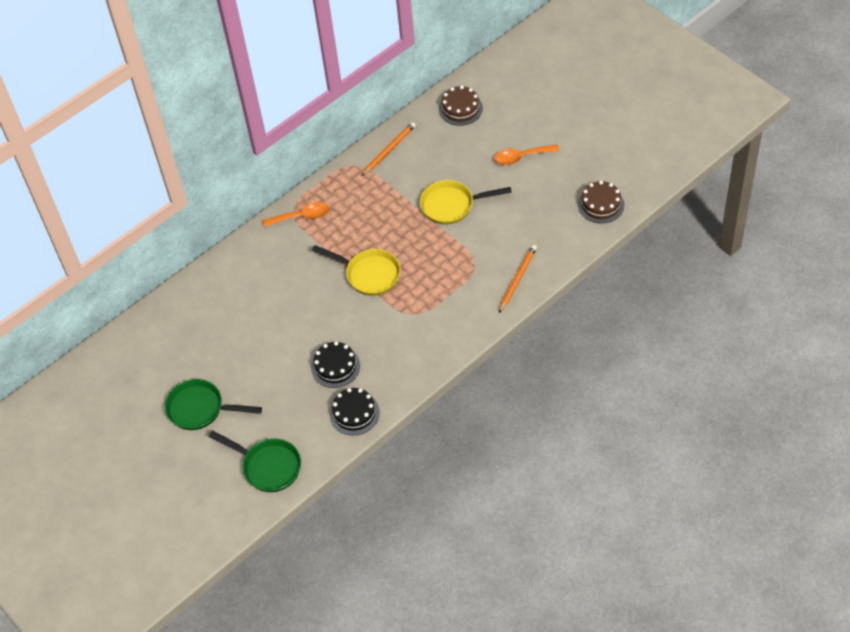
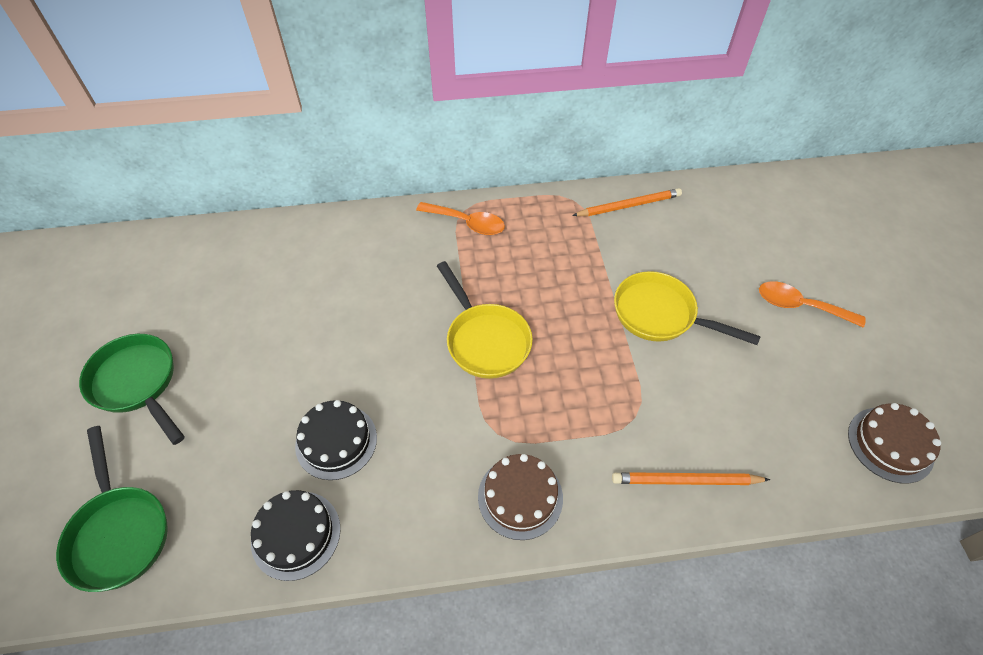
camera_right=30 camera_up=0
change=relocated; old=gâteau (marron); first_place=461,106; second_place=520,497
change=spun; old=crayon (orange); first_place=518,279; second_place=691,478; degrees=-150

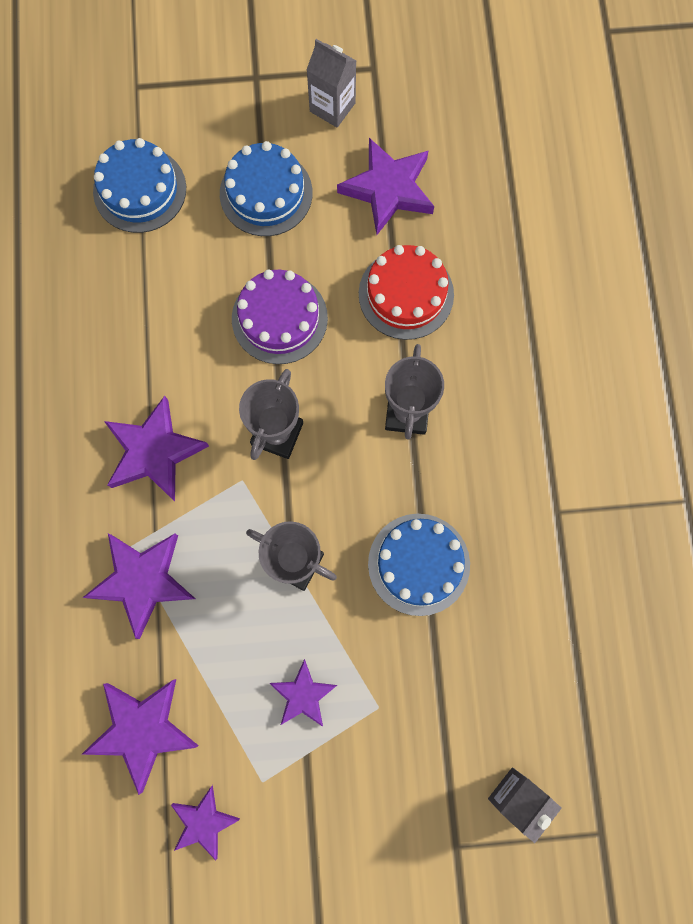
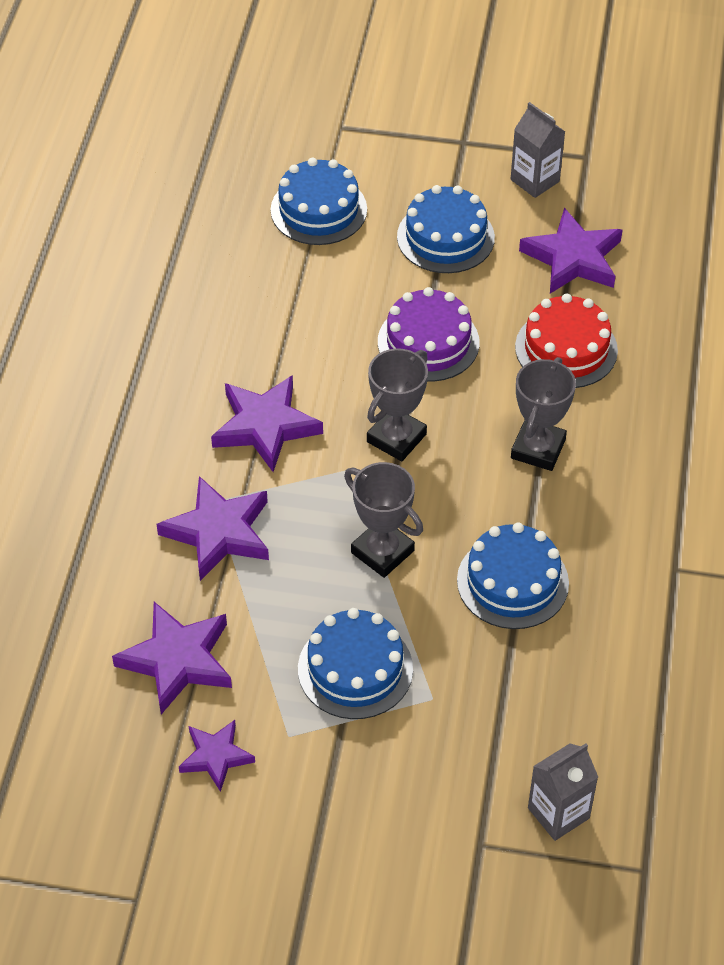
camera_right=15 camera_up=-25
change=exchanged; old=étoile (violet); new=gâteau (bleu); first_place=303,693; second_place=355,663

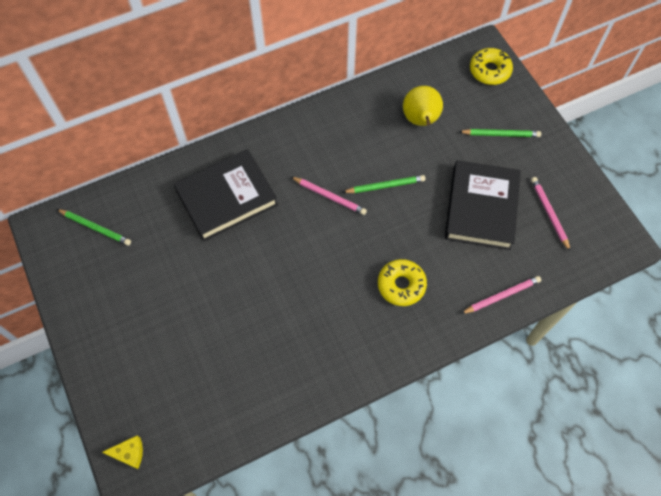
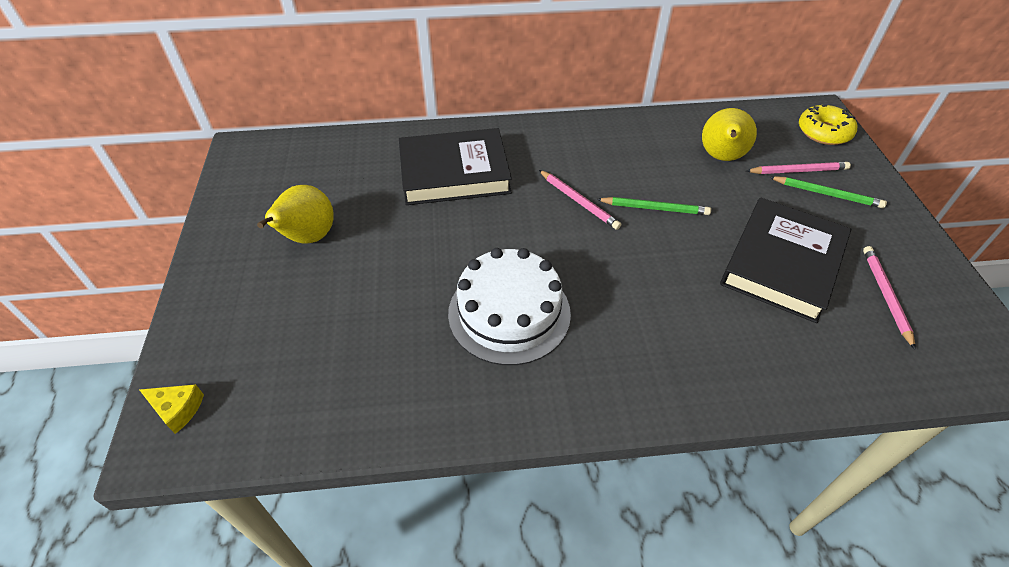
camera_right=20 camera_up=-15
change=missing; old=crayon (vert); first_place=94,227
change=missing; old=beignet (jaune); first_place=402,282
change=relocated; old=crayon (rose); first_place=501,295; second_place=798,168
change=appeared; new=poire (jaune); second_place=295,214
change=appeared; new=gâteau (blanc); second_place=509,306

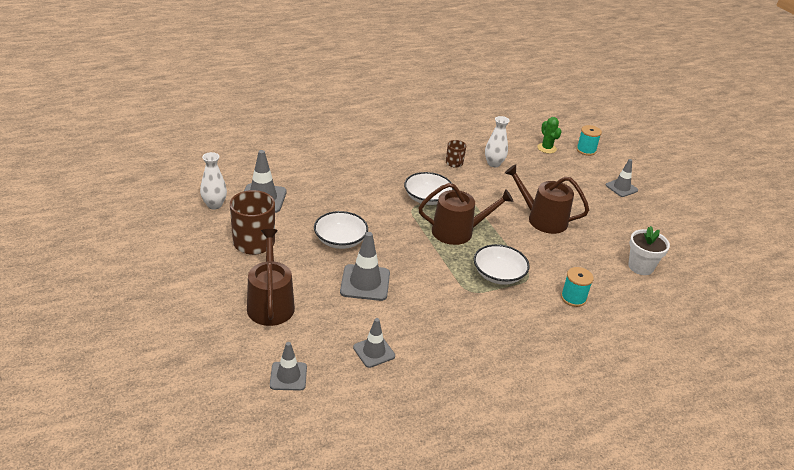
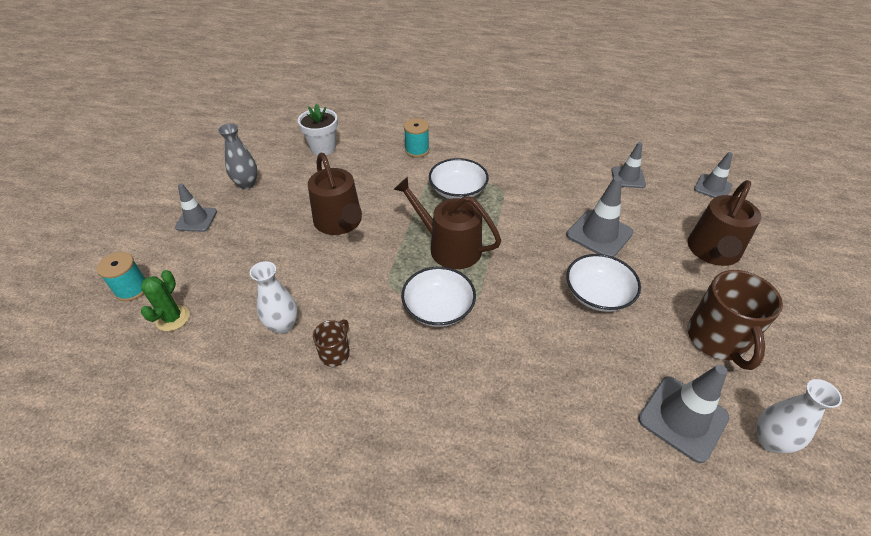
camera_right=-140 camera_up=10
change=appeared; new=vase (gris); second_place=238,156

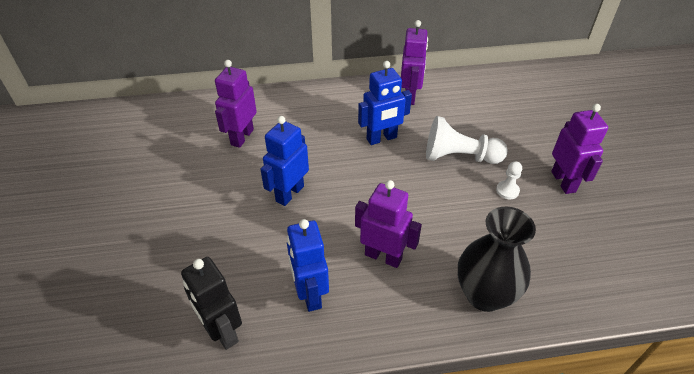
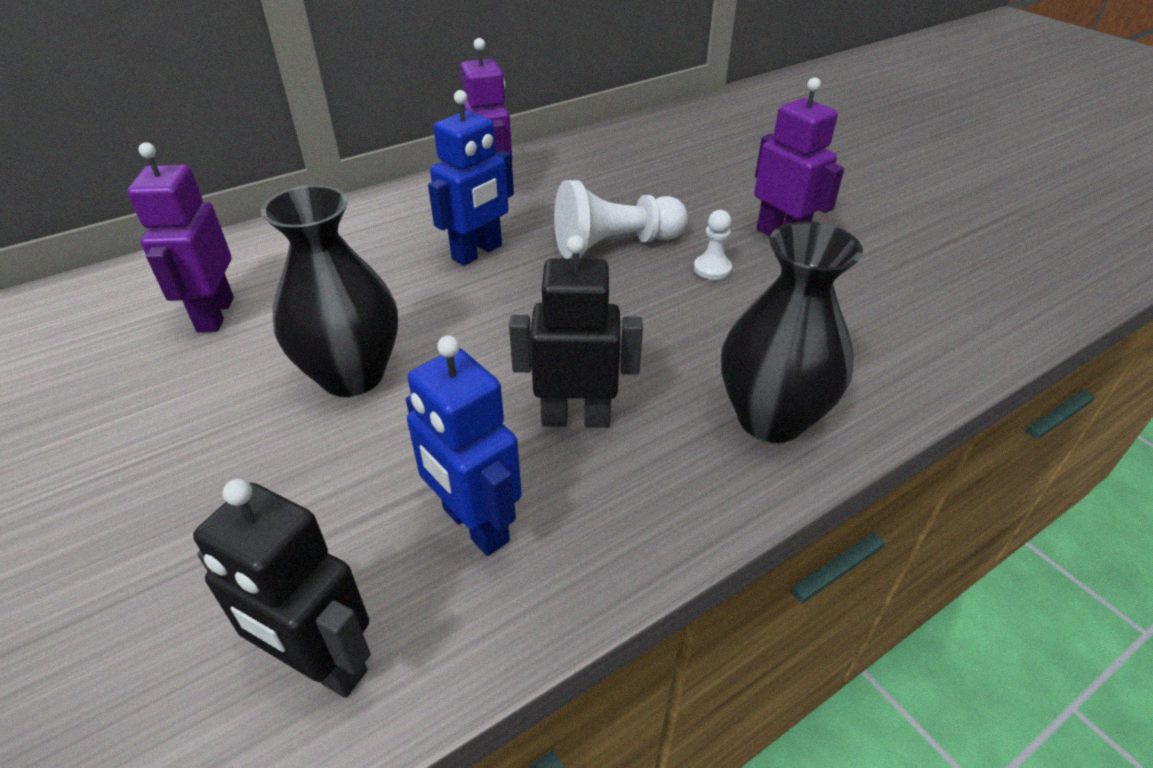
camera_right=-25 camera_up=-5
change=exchanged; old=robot (bleu); new=vase (noir); first_place=284,161; second_place=329,291
change=colour; old=robot (violet); new=robot (noir); first_place=388,224; second_place=576,331

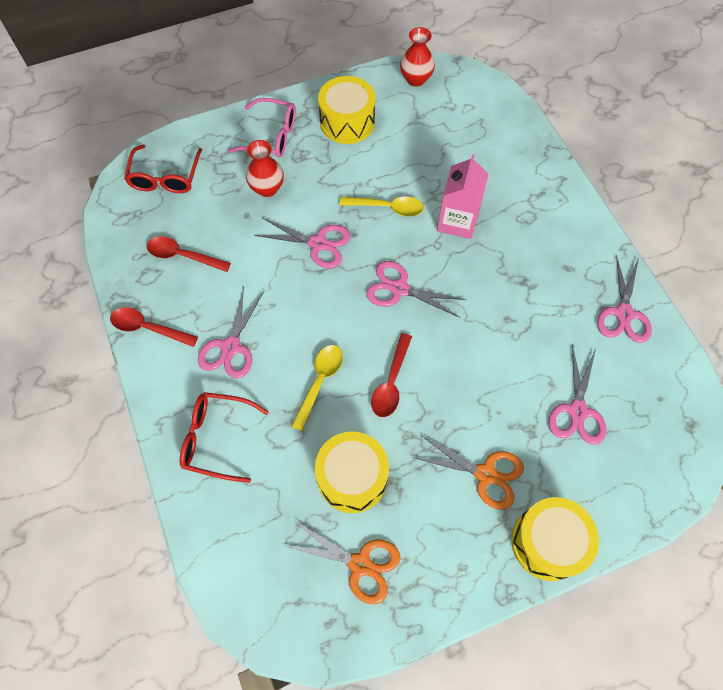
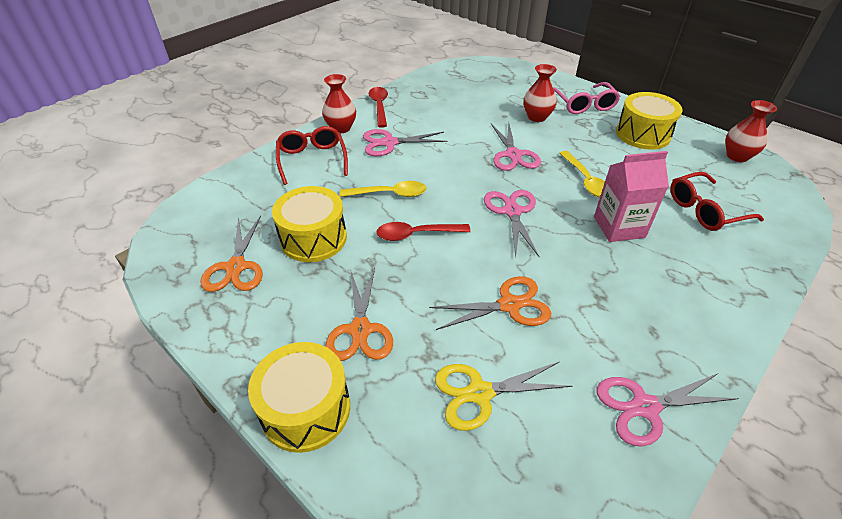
camera_right=65 camera_up=-20
change=relocated; old=lunettes (rouge); first_place=163,169; second_place=717,201
change=missing; old=cuillère (rouge); first_place=189,254
change=colour; old=ciseaux (rose); new=ciseaux (jaune); first_place=577,394; second_place=503,396
change=appeared; new=vase (rouge); second_place=339,103
change=appeared; new=ciseaux (orange); second_place=490,303

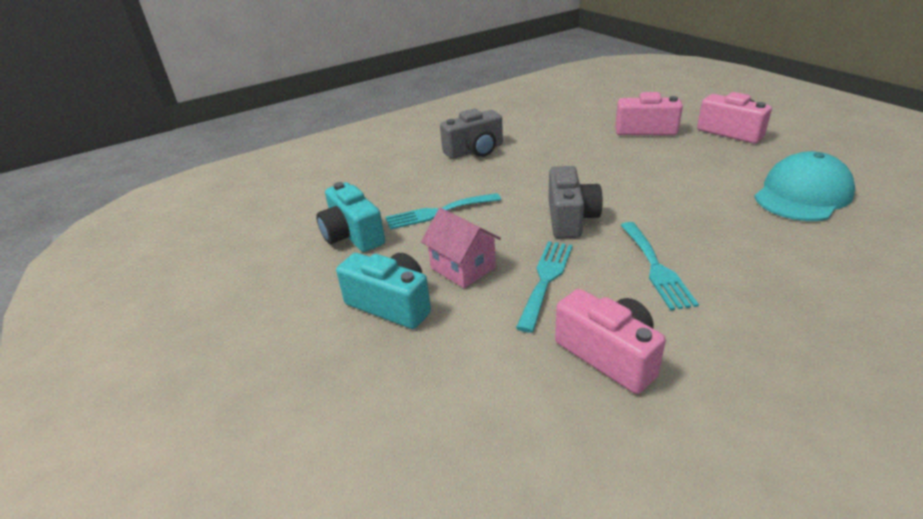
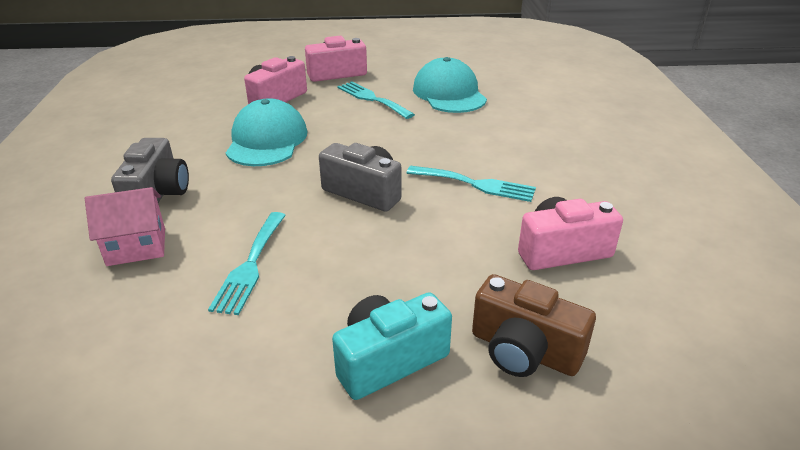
camera_right=-65 camera_up=0
change=missing; old=appareil photo (turquoise); first_place=350,217
change=relocated; old=maison (rose); first_place=461,248; second_place=125,226
change=relocated; old=fourchette (turquoise); first_place=544,287; second_place=376,100
change=appeared; new=casquette (turquoise); second_place=266,132
change=appeared; new=appareil photo (marron); second_place=534,325

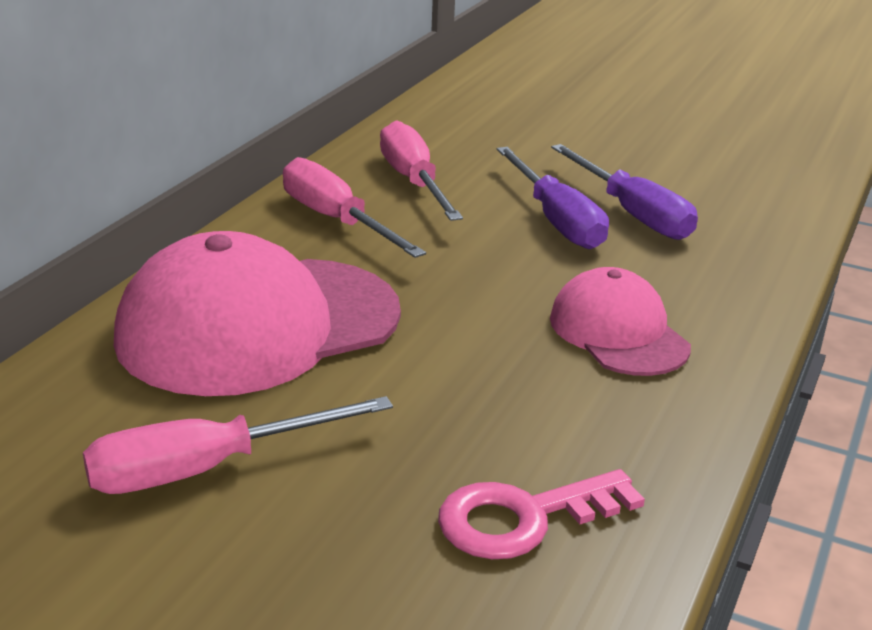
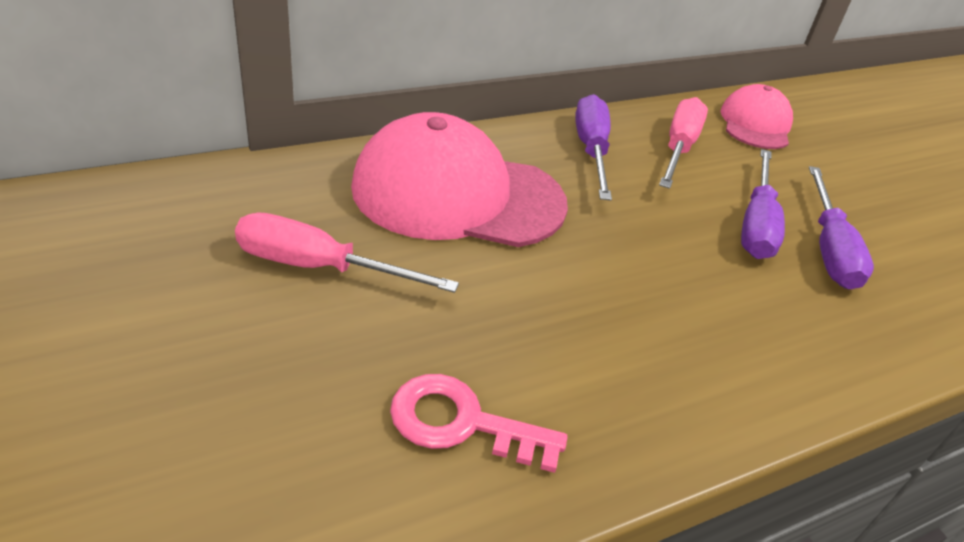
camera_right=35 camera_up=10
change=colour; old=tournevis (rose); new=tournevis (violet); first_place=354,207; second_place=593,147
change=relocated; old=casquette (rose); first_place=620,321; second_place=756,116

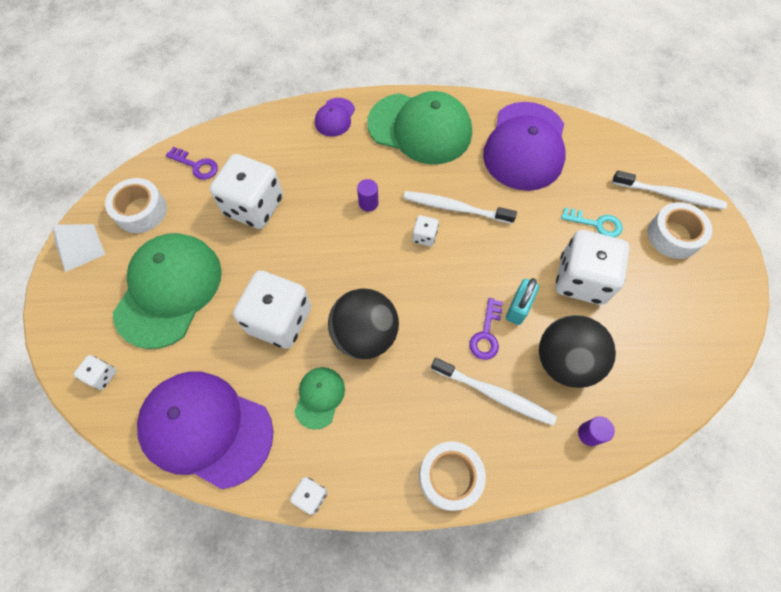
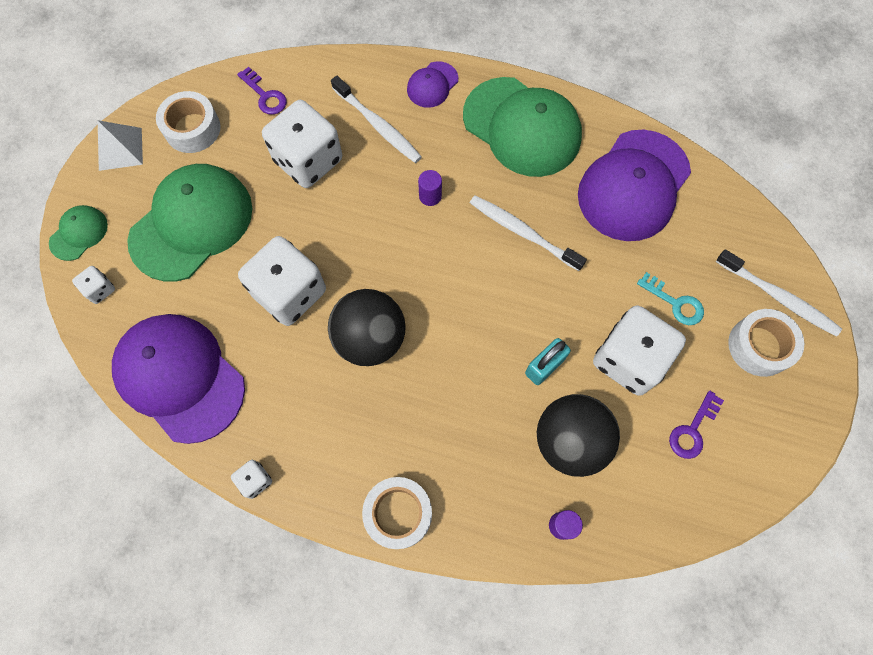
camera_right=20 camera_up=5
change=relocated; old=casquette (vert); first_place=319,398; second_place=78,233
change=missing; old=dé (blanc); first_place=425,230
change=relocated; old=brosse à dents (blanc); first_place=494,392; second_place=376,119
change=relocated; old=clé (violet); first_place=486,329; second_place=696,425

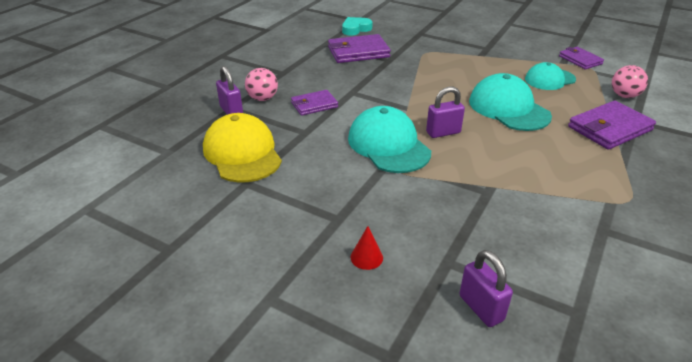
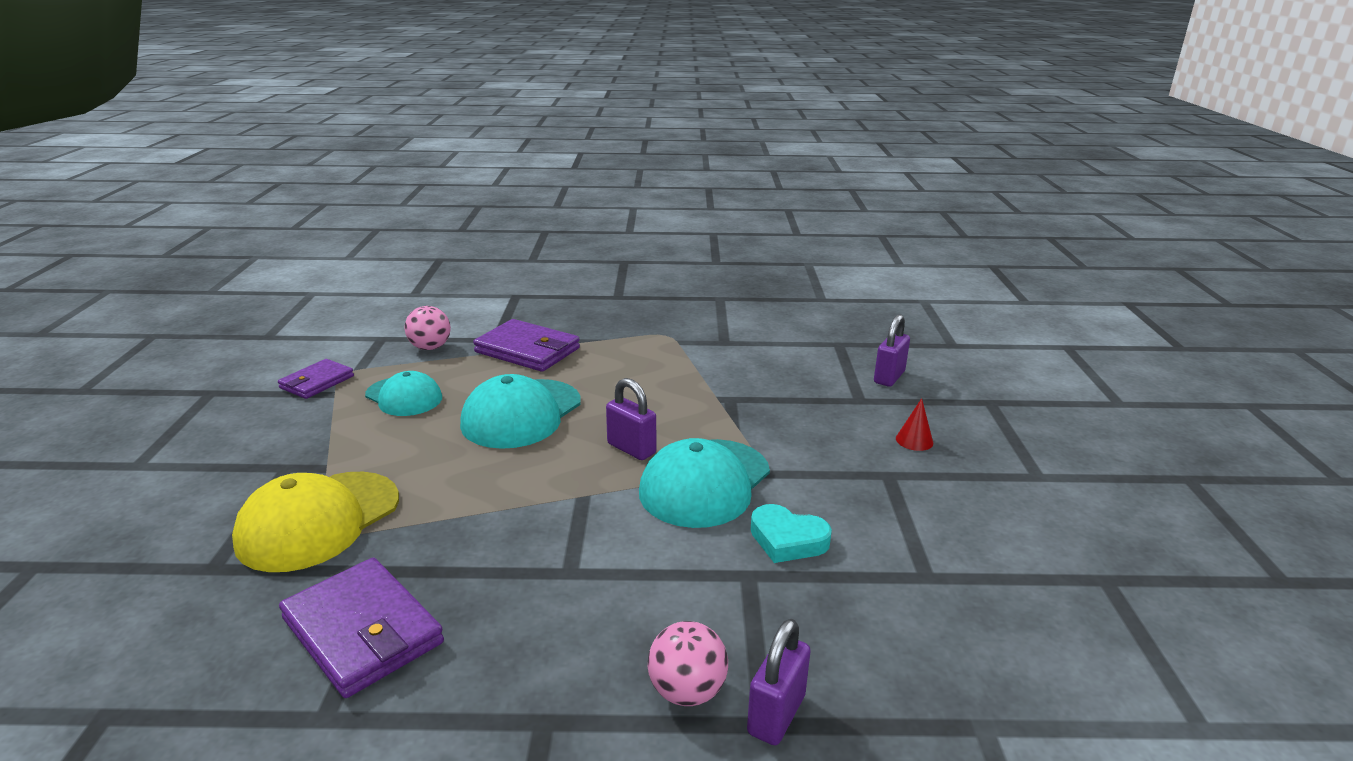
camera_right=-120 camera_up=-10
change=relocated; old=casquette (jaune); first_place=242,148; second_place=315,522
change=missing; old=portefeuille (violet); first_place=314,103
change=relocated; old=cœur (turquoise); first_place=357,26; second_place=791,533

